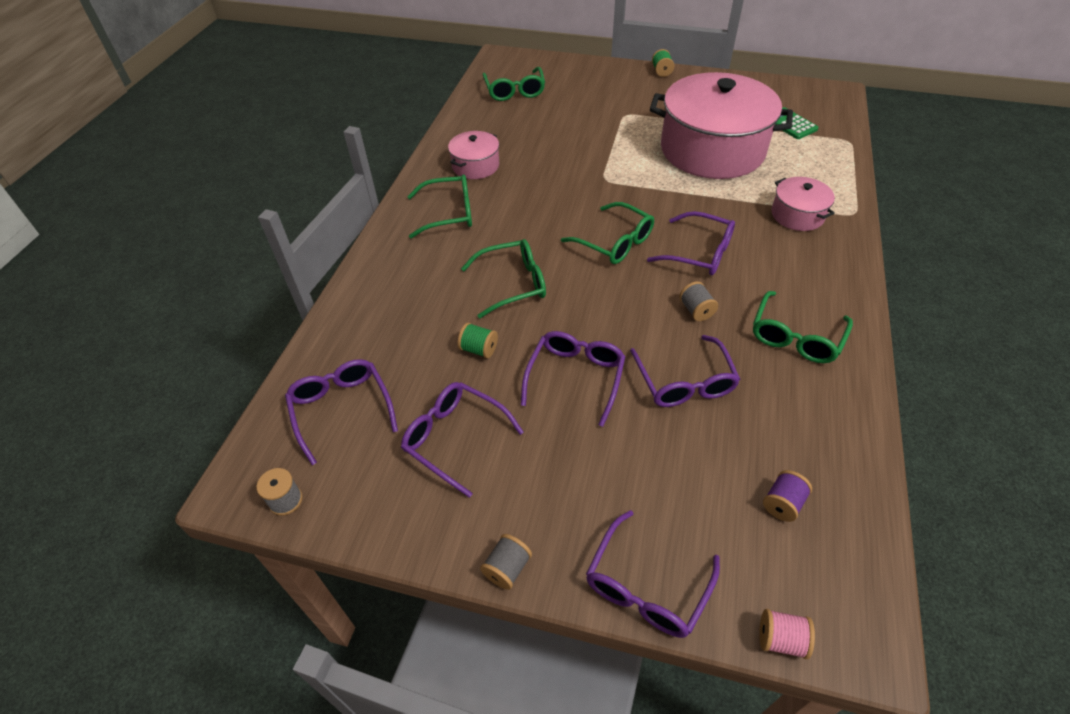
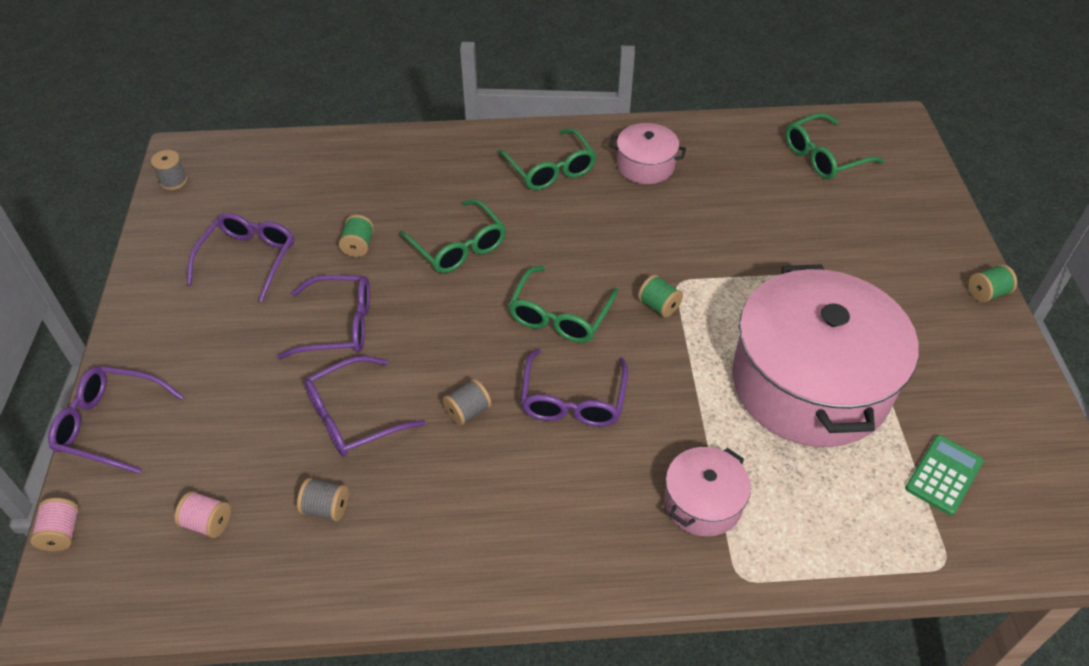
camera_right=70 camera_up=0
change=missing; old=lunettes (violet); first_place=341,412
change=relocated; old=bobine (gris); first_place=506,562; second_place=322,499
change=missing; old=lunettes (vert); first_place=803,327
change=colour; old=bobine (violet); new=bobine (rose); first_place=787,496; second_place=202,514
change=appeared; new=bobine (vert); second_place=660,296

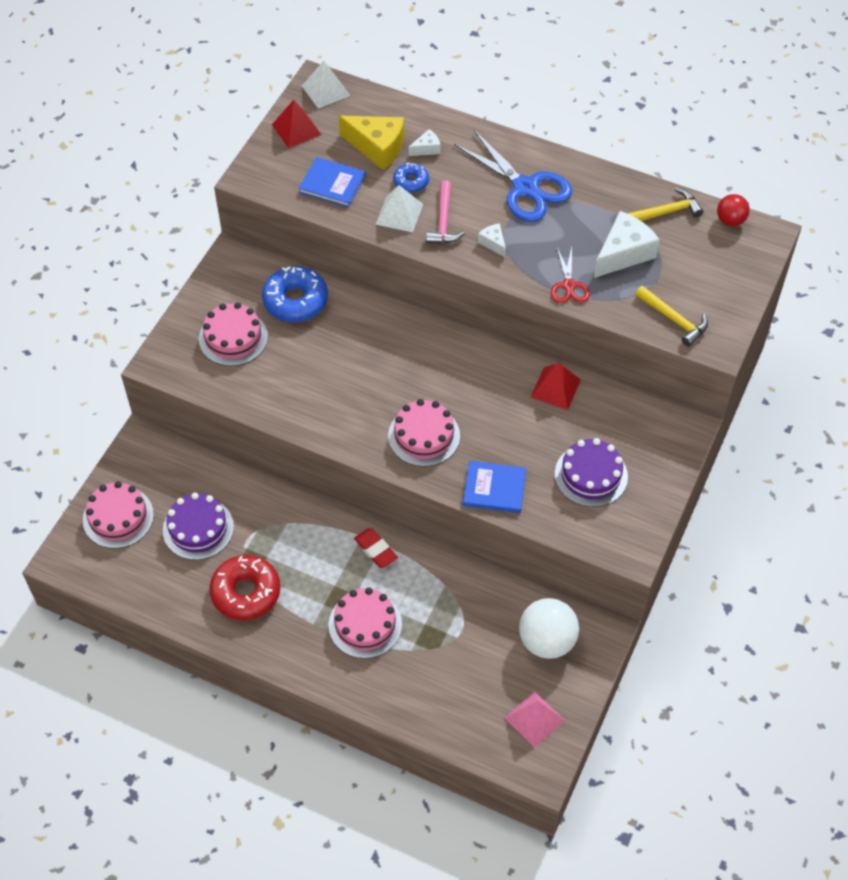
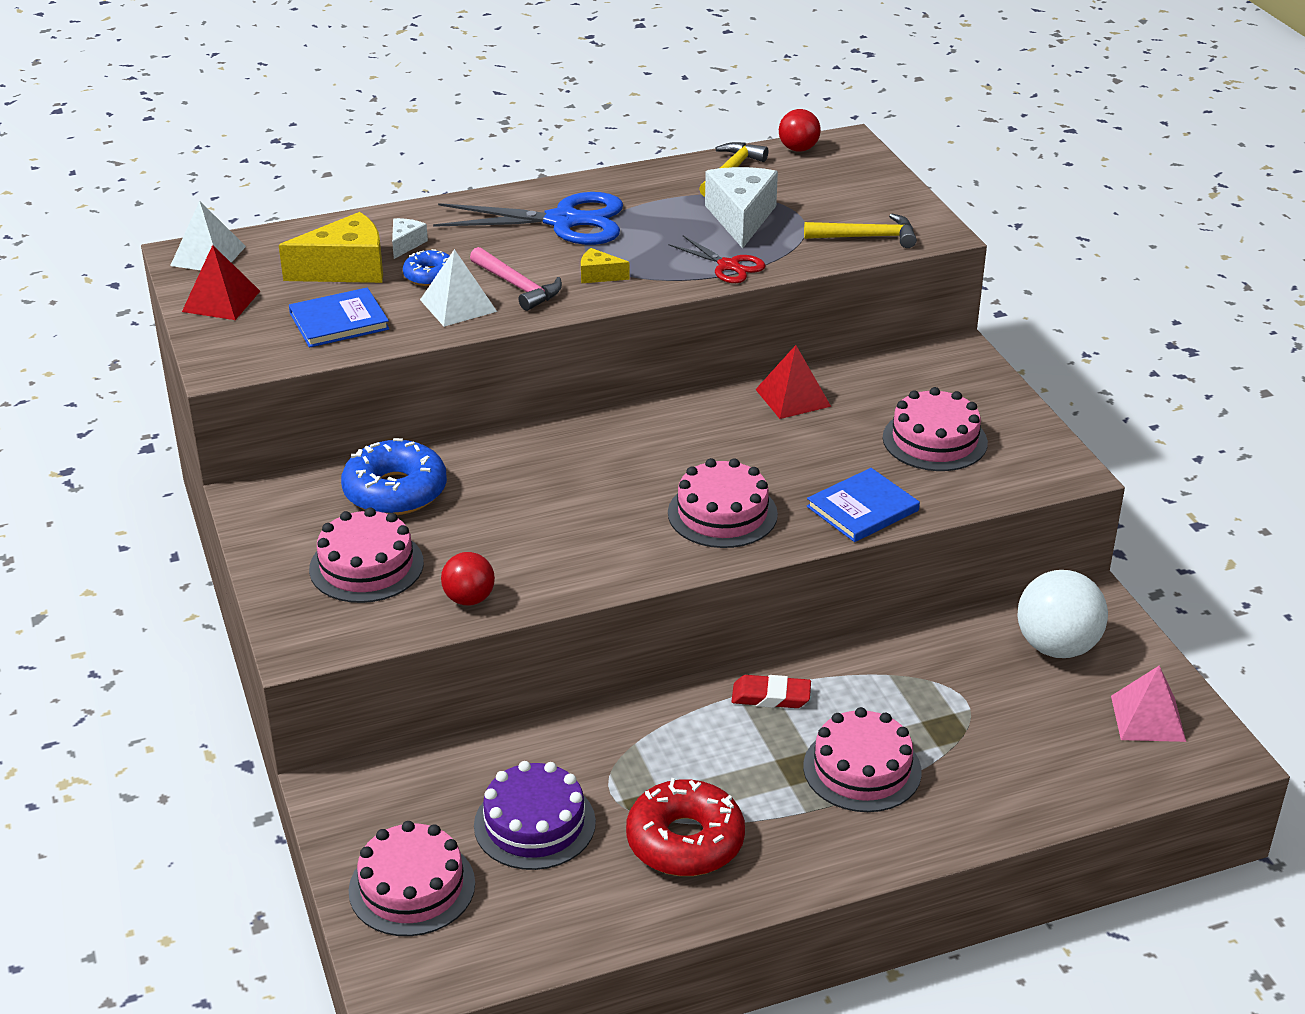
camera_right=-45 camera_up=-20
change=colour; old=fromage (blanc); new=fromage (jaune); first_place=492,240; second_place=605,265
change=colour; old=gâteau (violet); new=gâteau (rose); first_place=591,472; second_place=935,429
change=appeared; new=balle (rouge); second_place=468,578

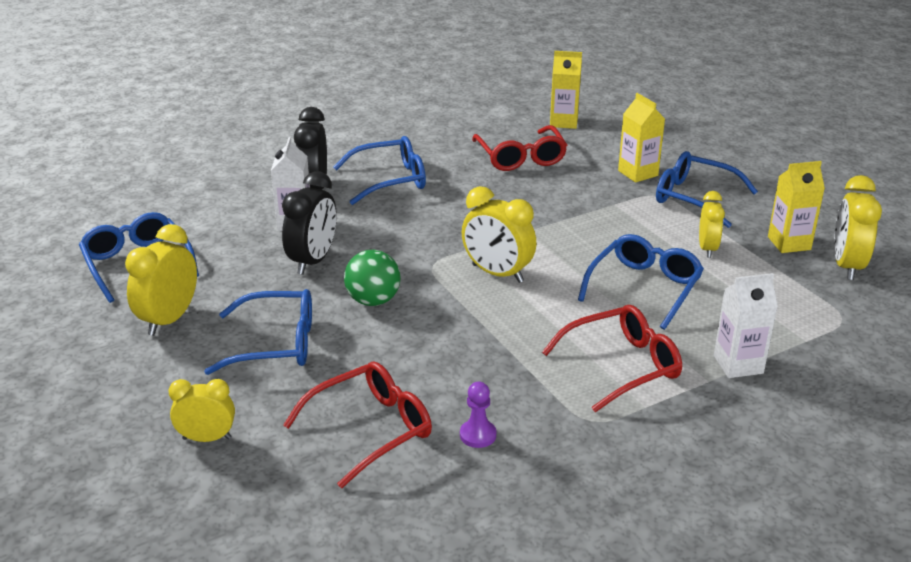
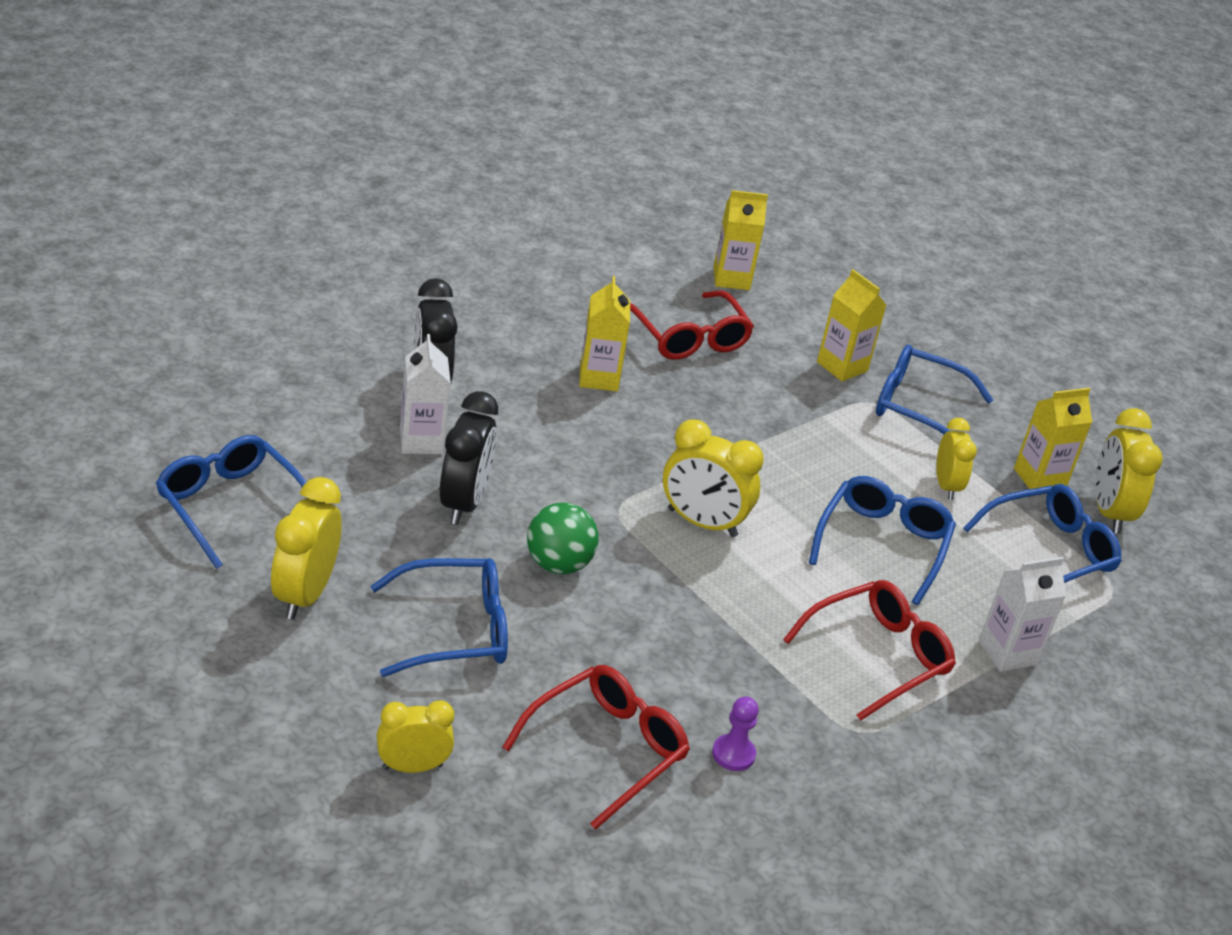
camera_right=-15 camera_up=5
change=relocated; old=lunettes (bleu); first_place=380,170; second_place=1042,533
change=appeared; new=brique de lait (jaune); second_place=604,333

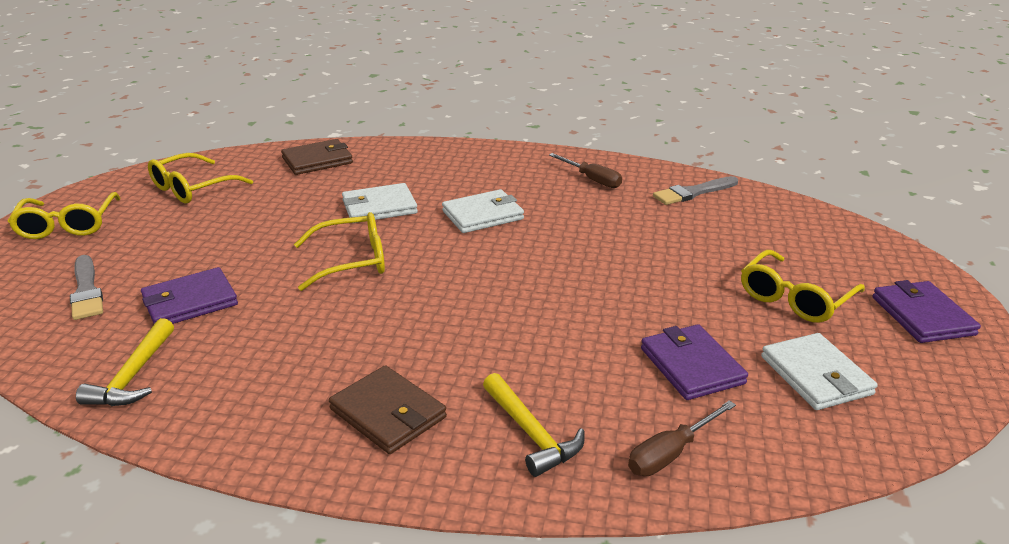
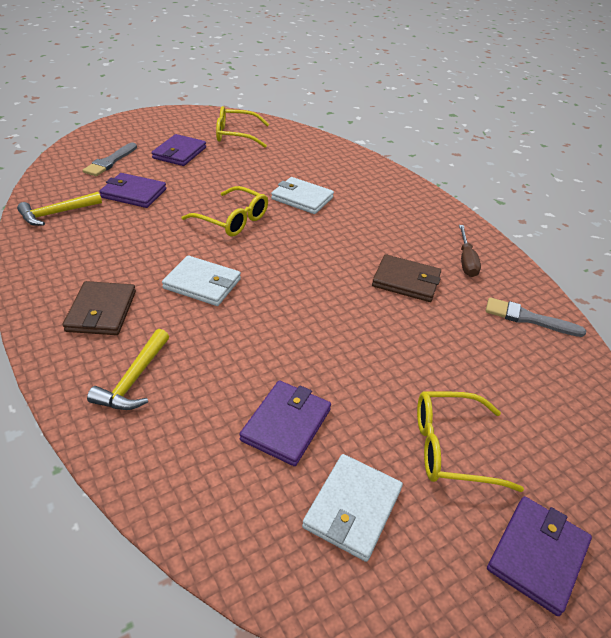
camera_right=45 camera_up=10
change=missing; old=lunettes (jaune); first_place=64,215
change=relocated; old=portefeuille (marron); first_place=317,157; second_place=406,278
change=relocated; old=portefeuille (blanc); first_place=483,211; second_place=201,280
change=missing; old=tournevis (marron); first_place=682,438
change=appeared; new=portefeuille (violet); second_place=178,150

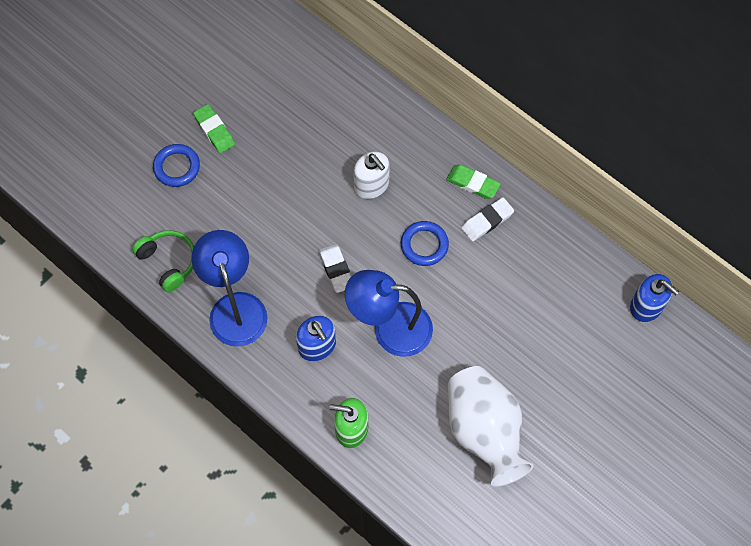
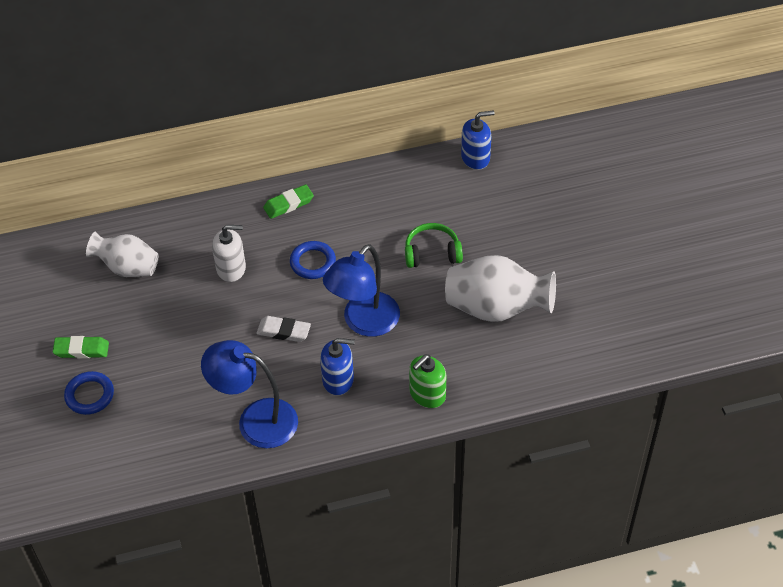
camera_right=-55 camera_up=-15
change=relocated; old=casque audio (vert); first_place=163,261; second_place=434,245
change=missing; old=gomme (blanc); first_place=488,219
change=appeared; new=vase (blanc); second_place=122,254

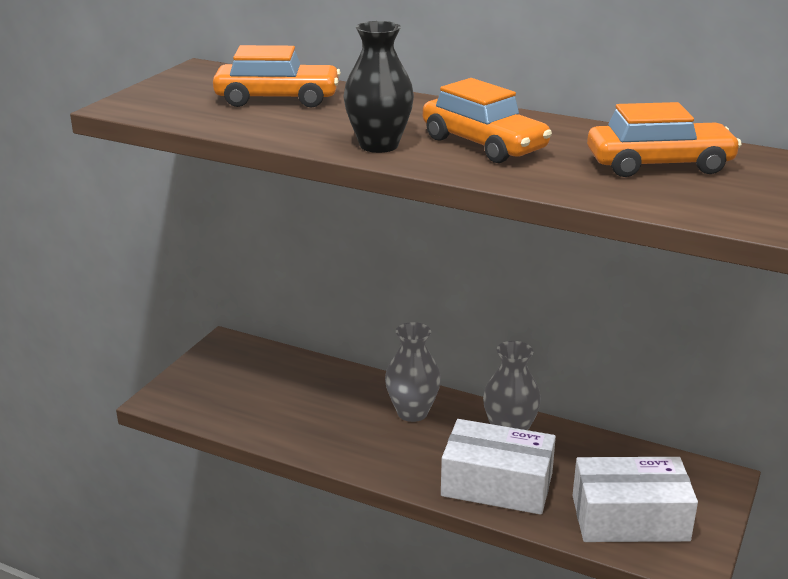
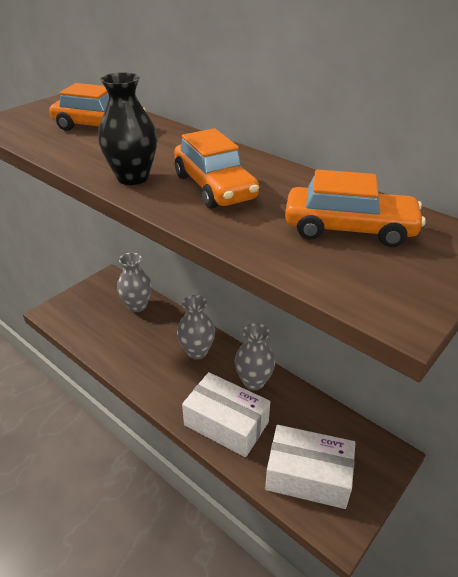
camera_right=15 camera_up=10
change=appeared; new=vase (gris); second_place=134,282

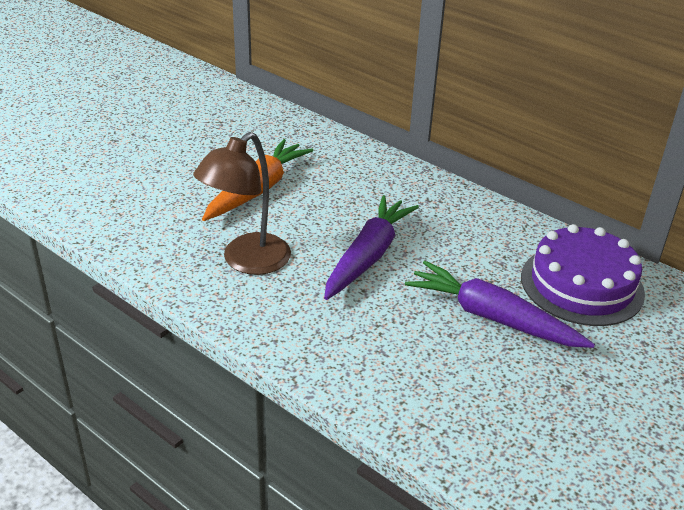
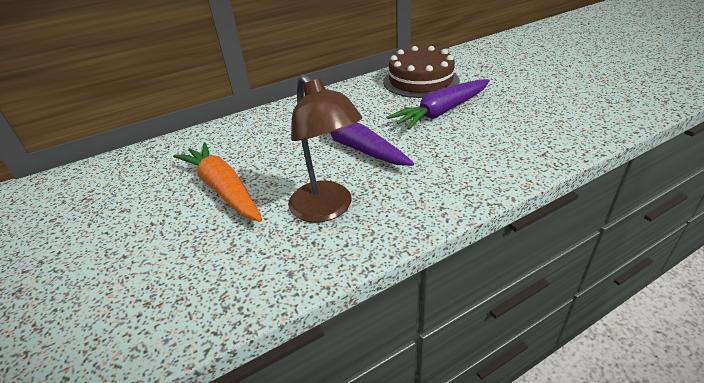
camera_right=-65 camera_up=0
change=colour; old=gâteau (violet); new=gâteau (marron); first_place=583,275; second_place=421,72

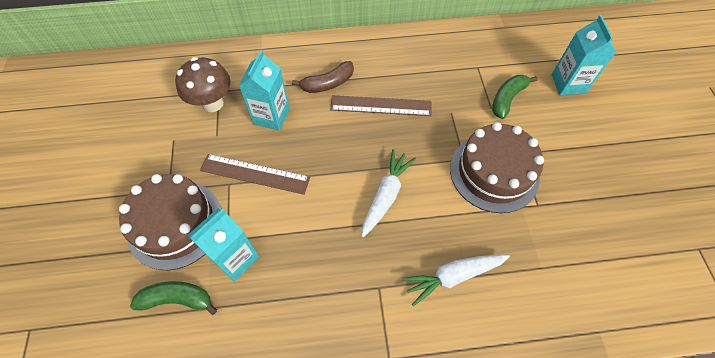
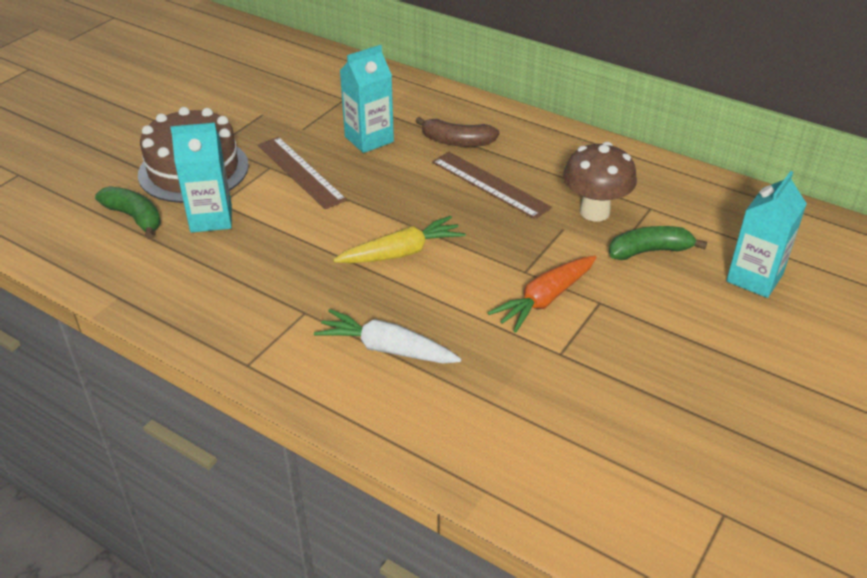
camera_right=40 camera_up=-20
change=relocated; old=champignon (marron); first_place=202,84; second_place=600,181
change=colour; old=carotte (blanc); new=carotte (jaune); first_place=388,193; second_place=399,239
change=exchanged; old=gâteau (marron); new=carotte (orange); first_place=497,167; second_place=542,294

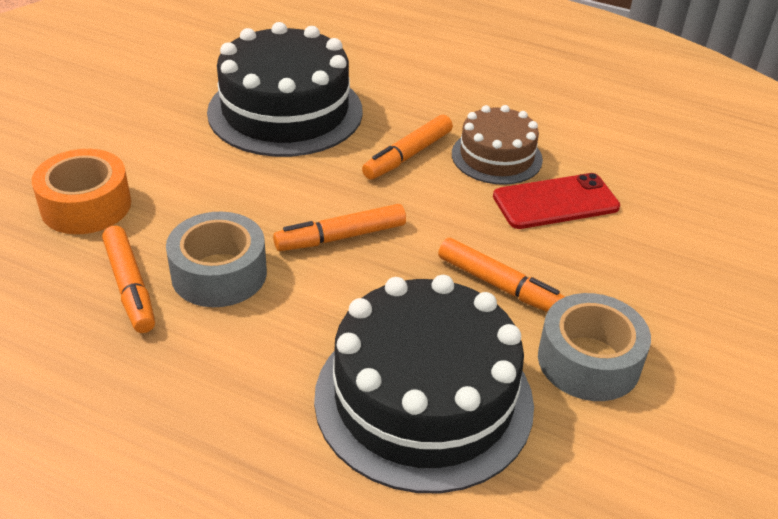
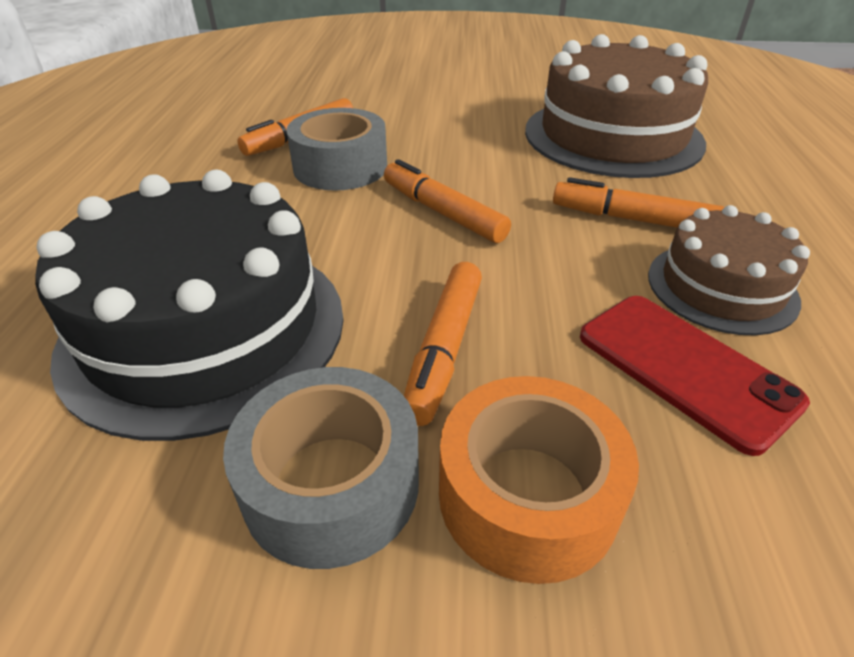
camera_right=70 camera_up=0
change=relocated; old=ruban adhésif (orange); first_place=81,191; second_place=539,480
change=colour; old=gâteau (noir); new=gâteau (marron); first_place=285,89; second_place=616,106

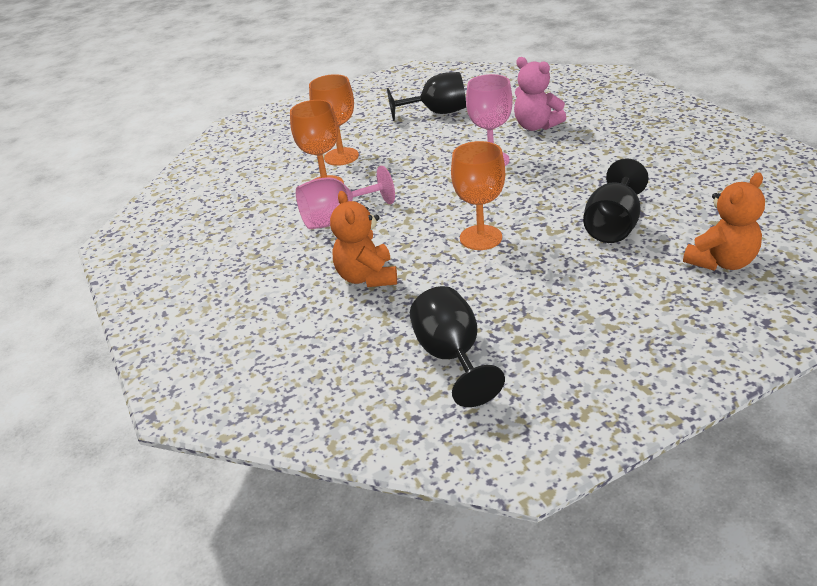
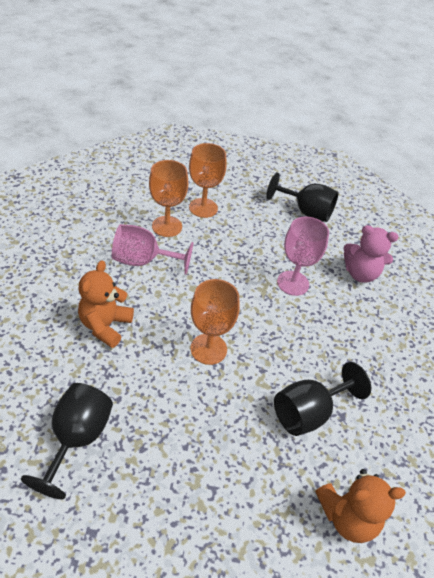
camera_right=25 camera_up=10
change=spun; old=ours en peluche (rose); first_place=540,94; second_place=371,254; degrees=-60

